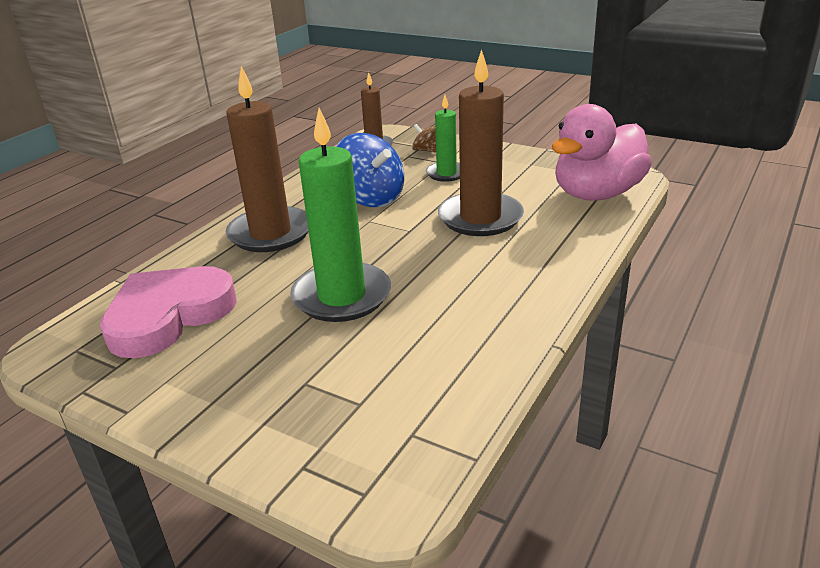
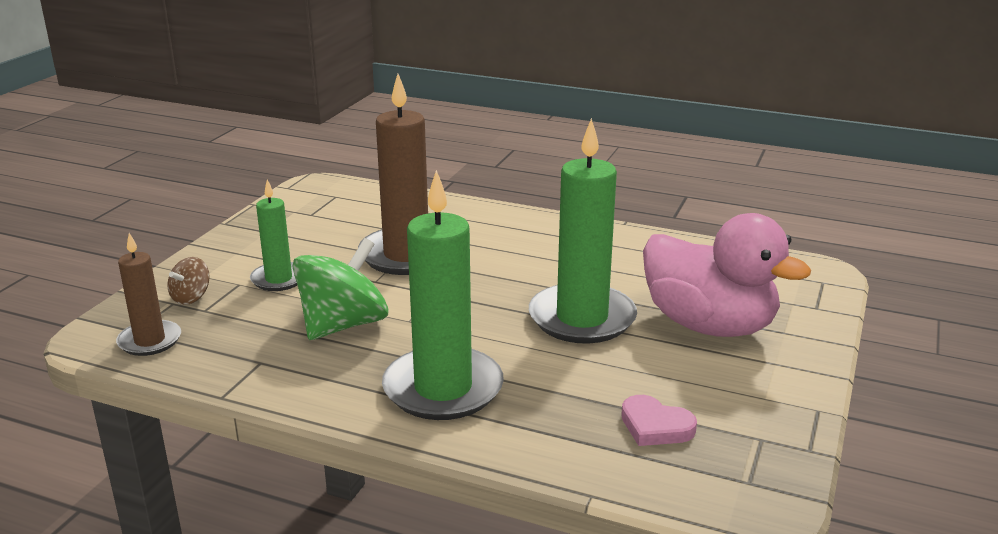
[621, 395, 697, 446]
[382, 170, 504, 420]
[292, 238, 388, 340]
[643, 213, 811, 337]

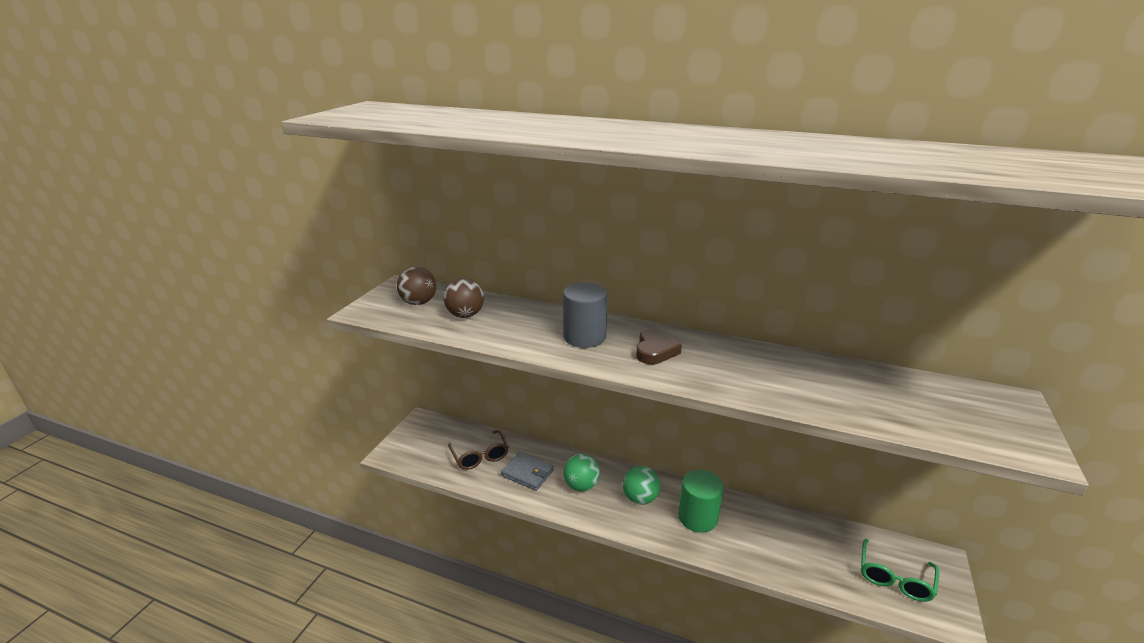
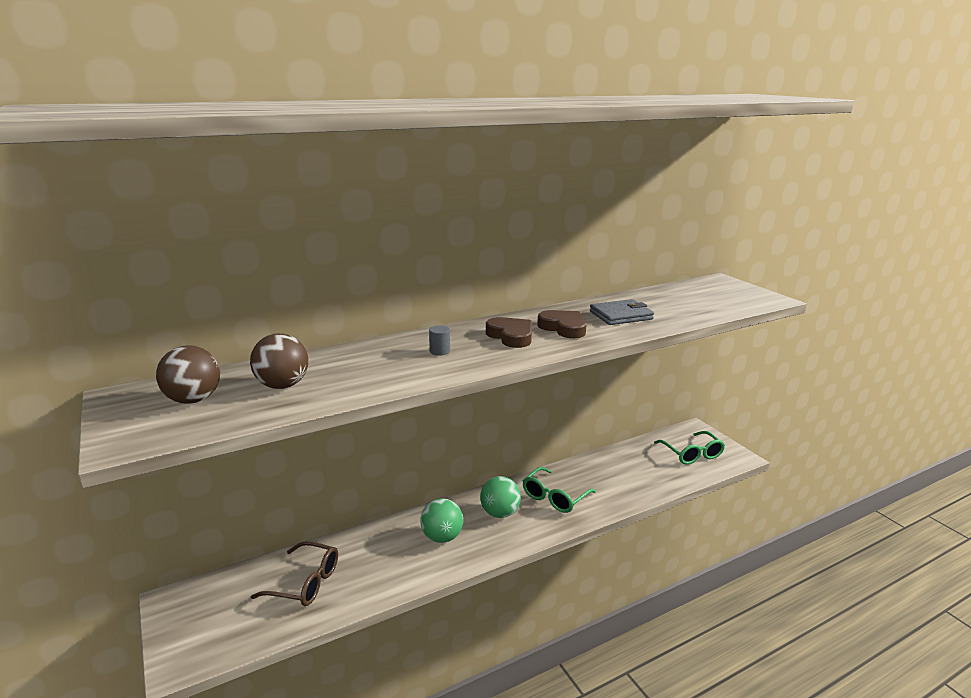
[590, 299, 654, 325]
[429, 325, 450, 356]
[523, 467, 596, 513]
[537, 310, 587, 338]

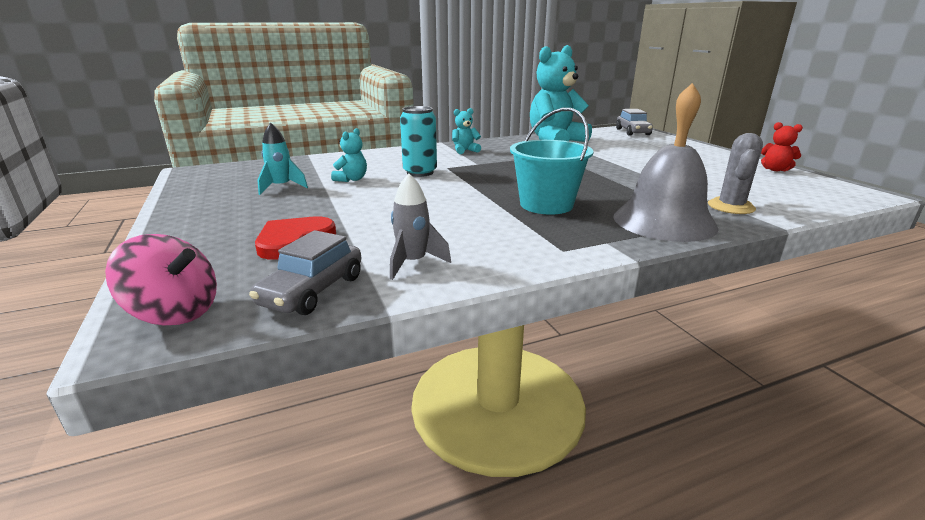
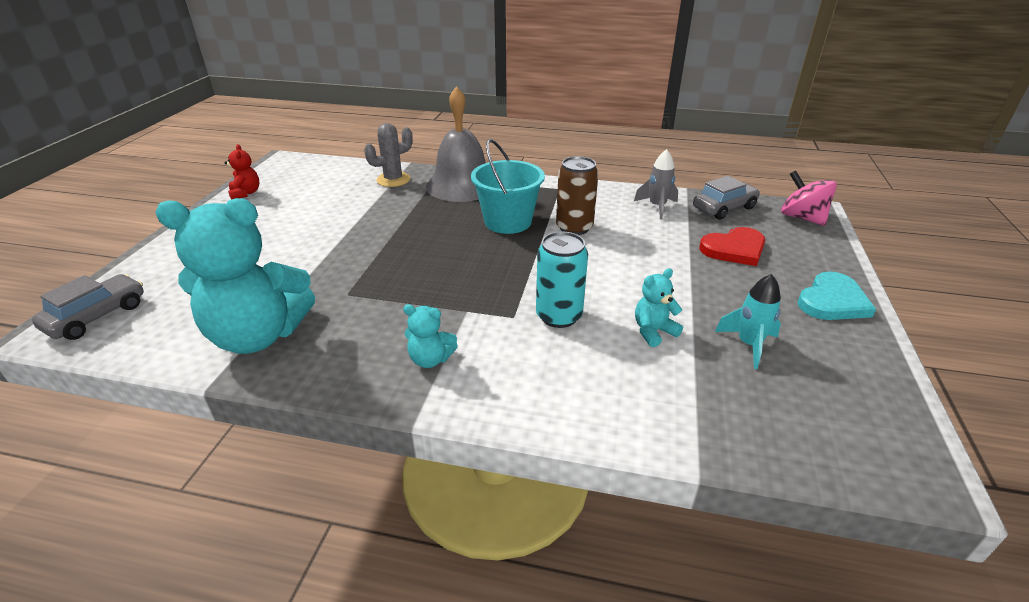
[556, 156, 598, 235]
[797, 271, 876, 320]

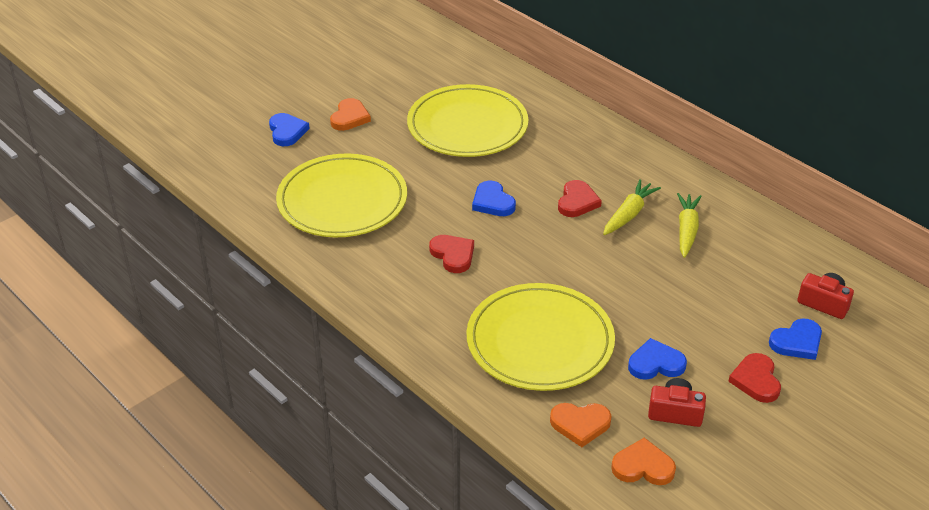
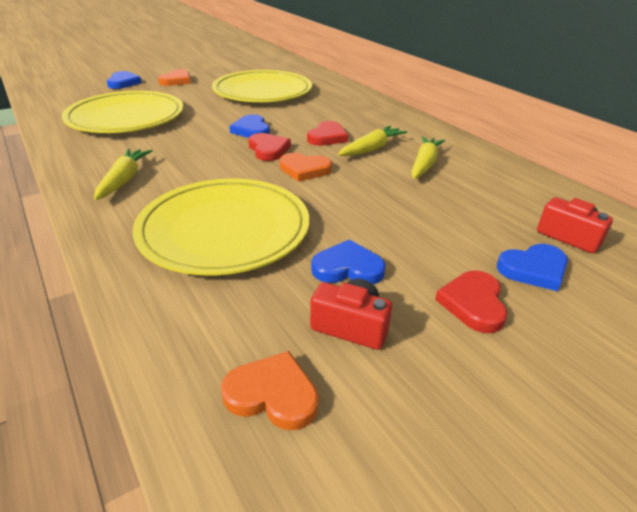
[248, 133, 291, 161]
[280, 153, 332, 182]
[94, 149, 152, 200]

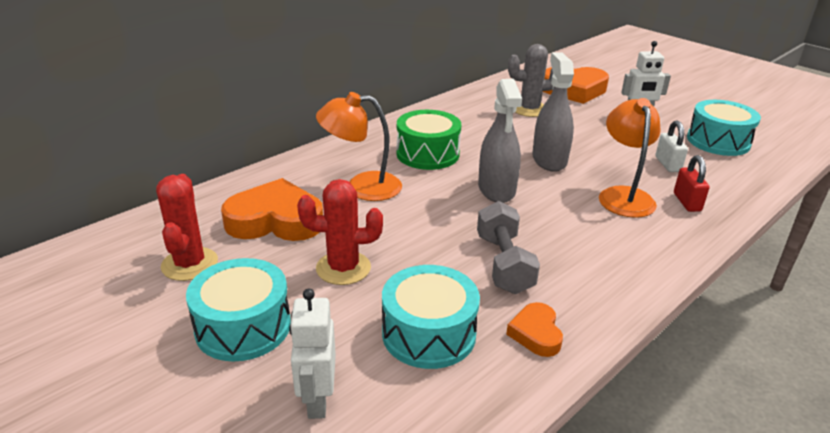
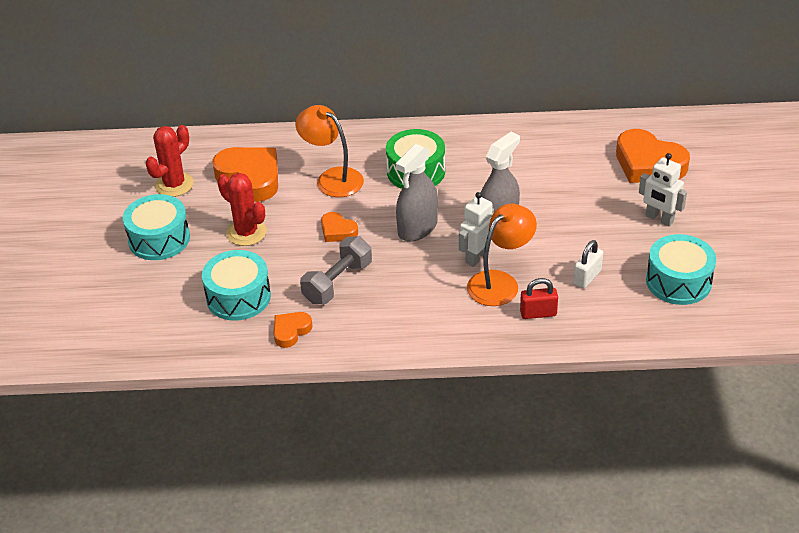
[459, 192, 494, 267]
[508, 44, 553, 117] (first image)
[520, 278, 558, 319]
[321, 212, 358, 242]

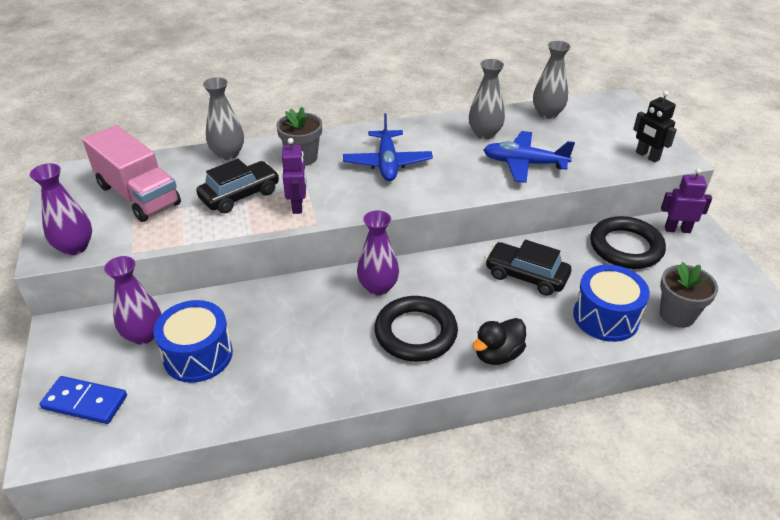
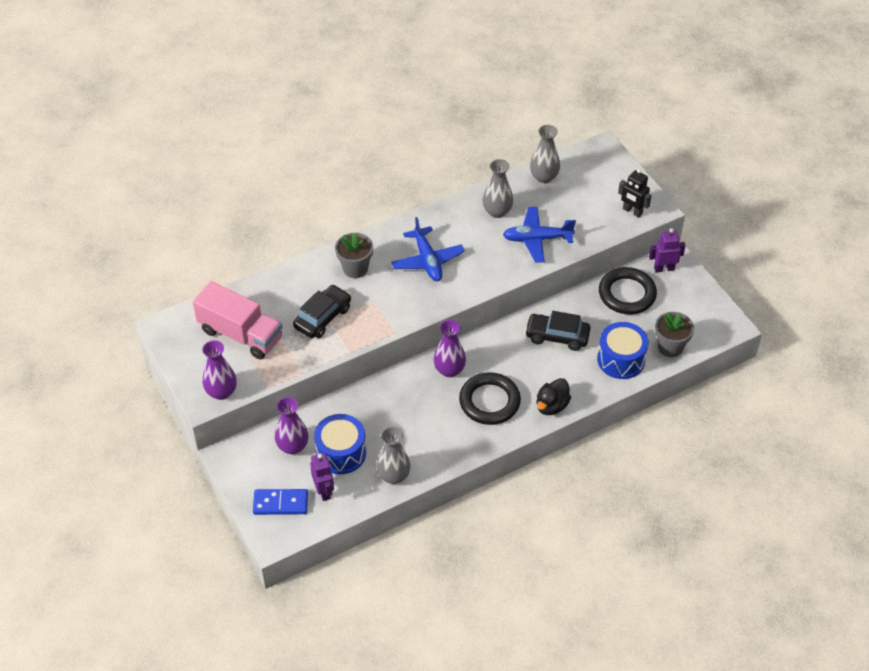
[376, 427, 410, 484]
[310, 453, 334, 501]

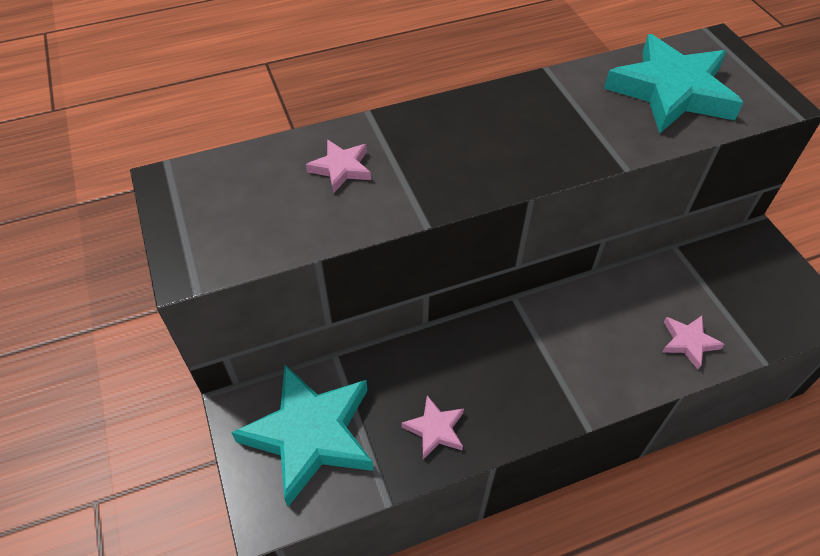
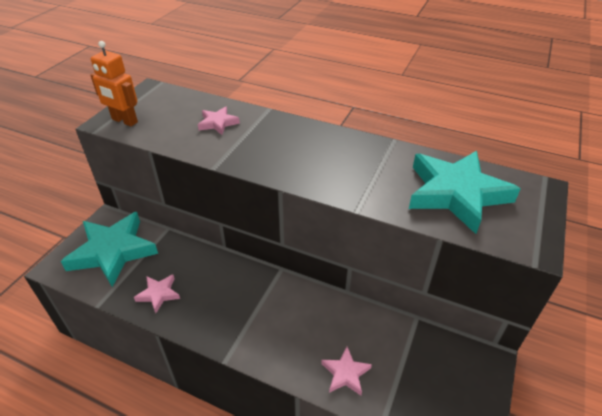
[90, 41, 138, 126]

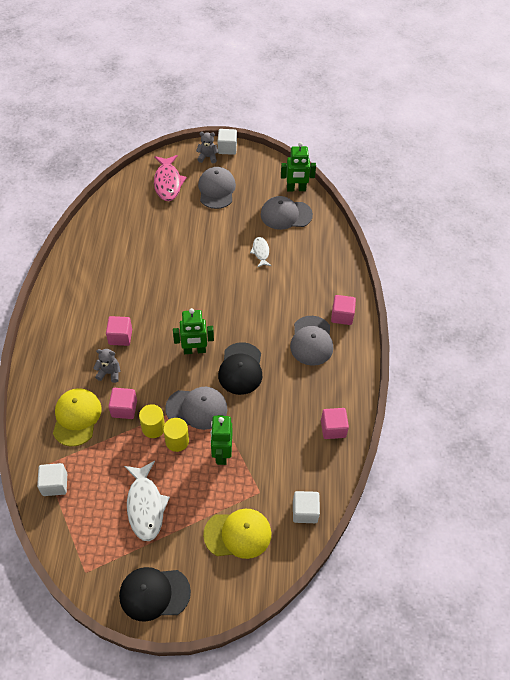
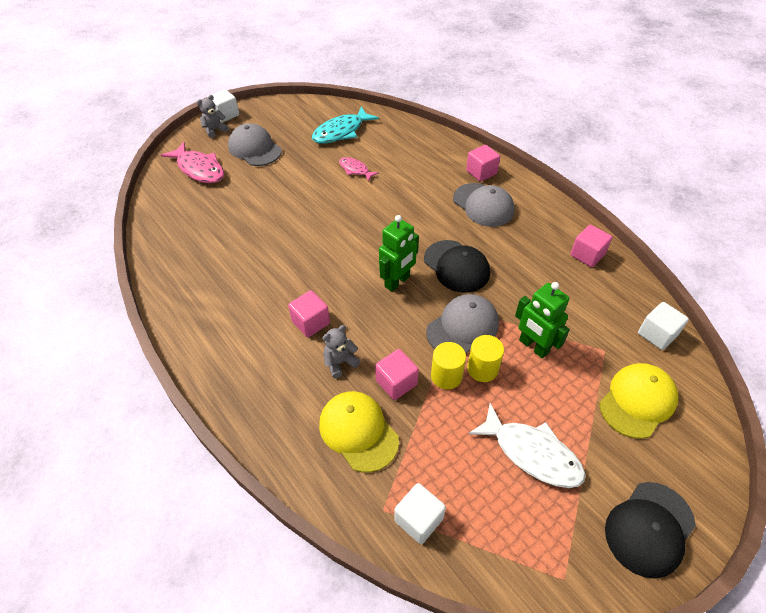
[339, 157, 379, 181]
[312, 106, 379, 144]
[281, 142, 316, 191] (first image)

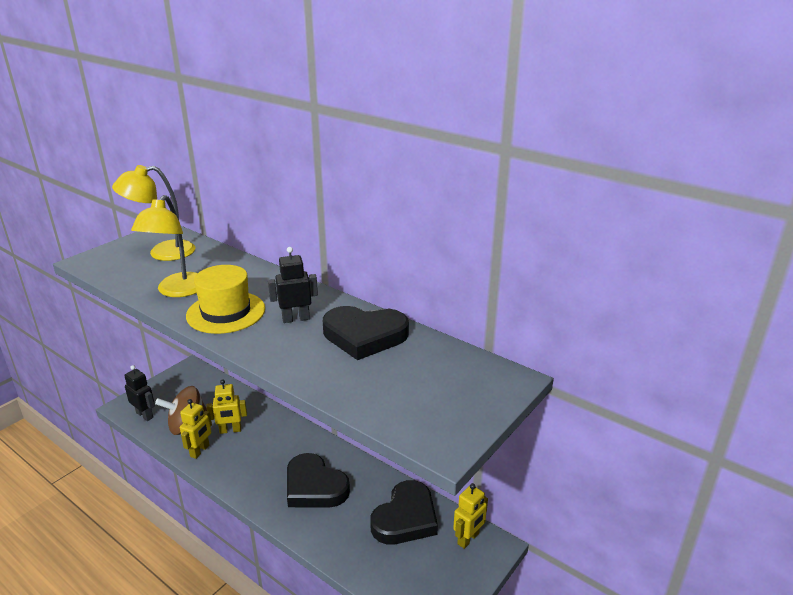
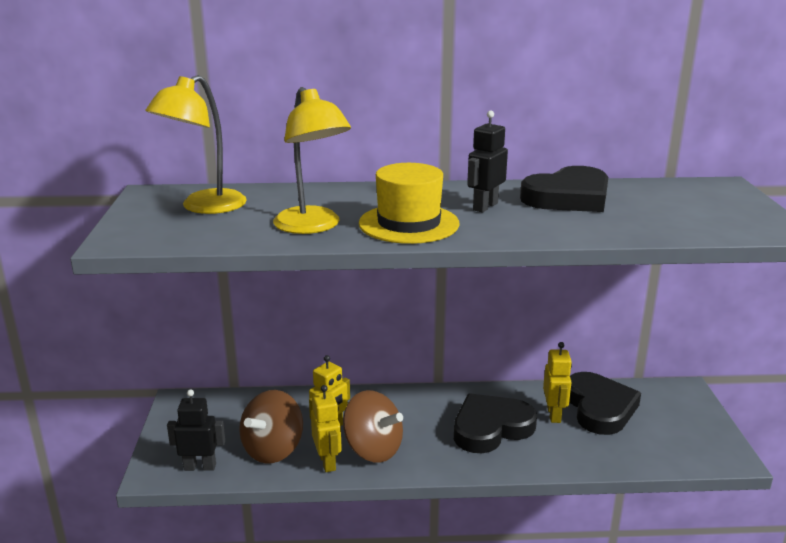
[454, 393, 537, 453]
[543, 342, 572, 423]
[343, 390, 403, 463]

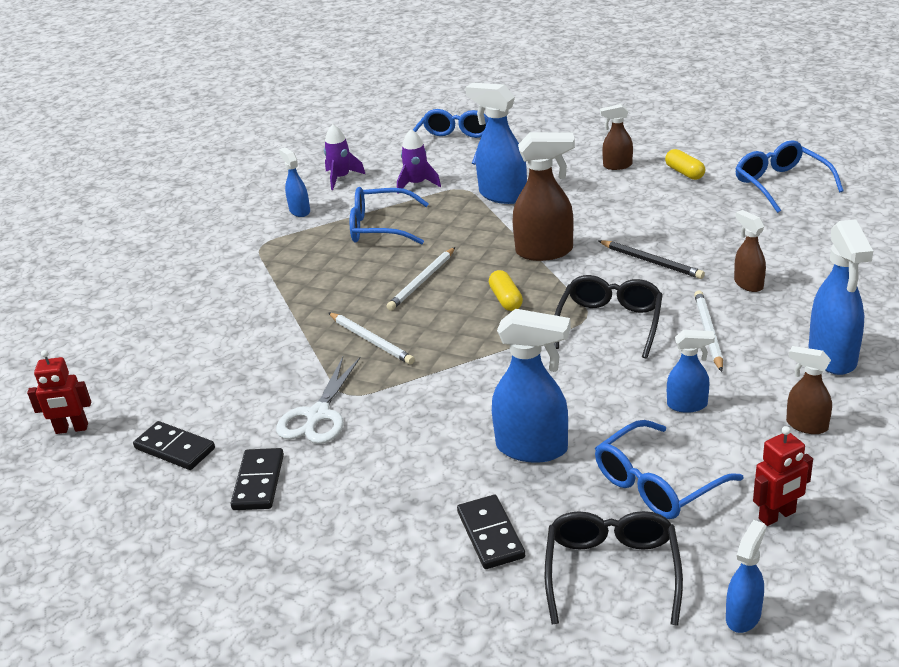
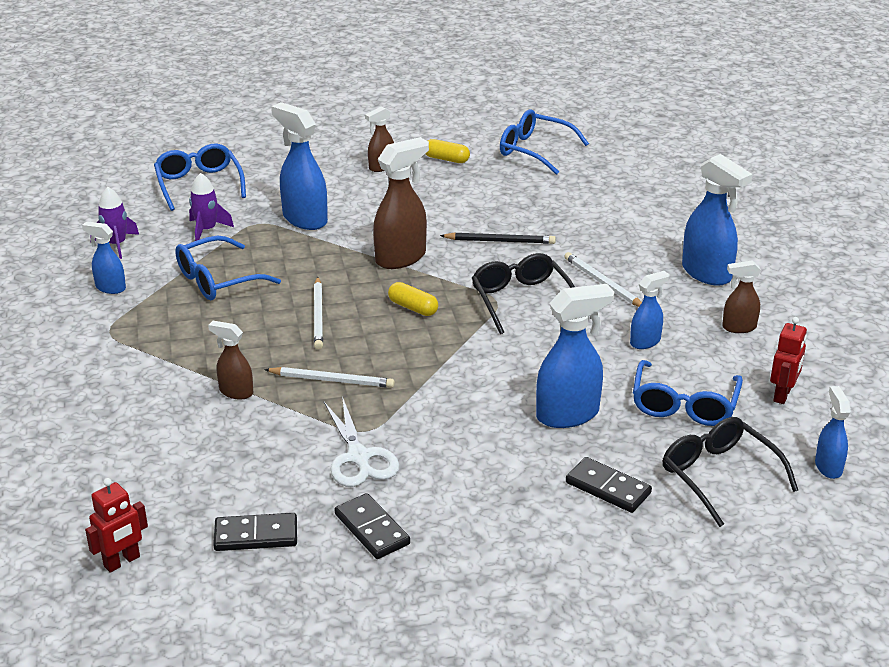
[271, 102, 328, 230]
[208, 321, 253, 400]

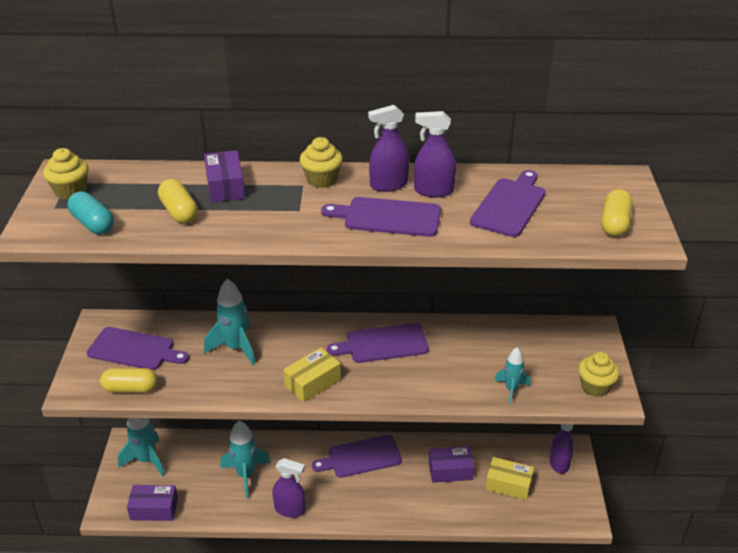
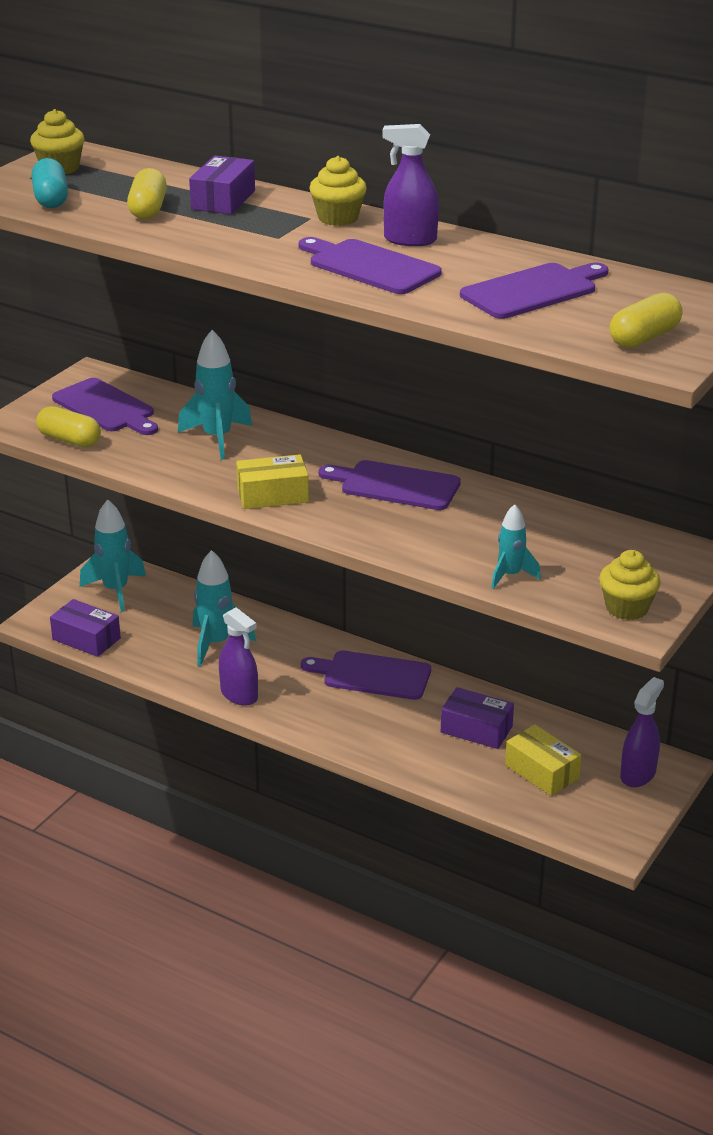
[414, 111, 456, 197] (first image)

